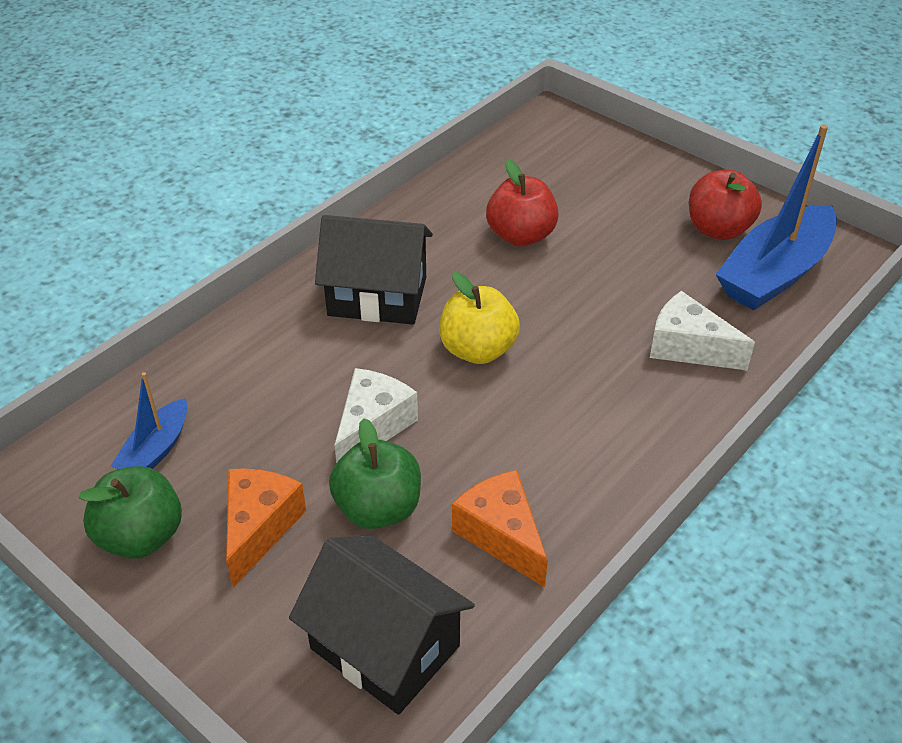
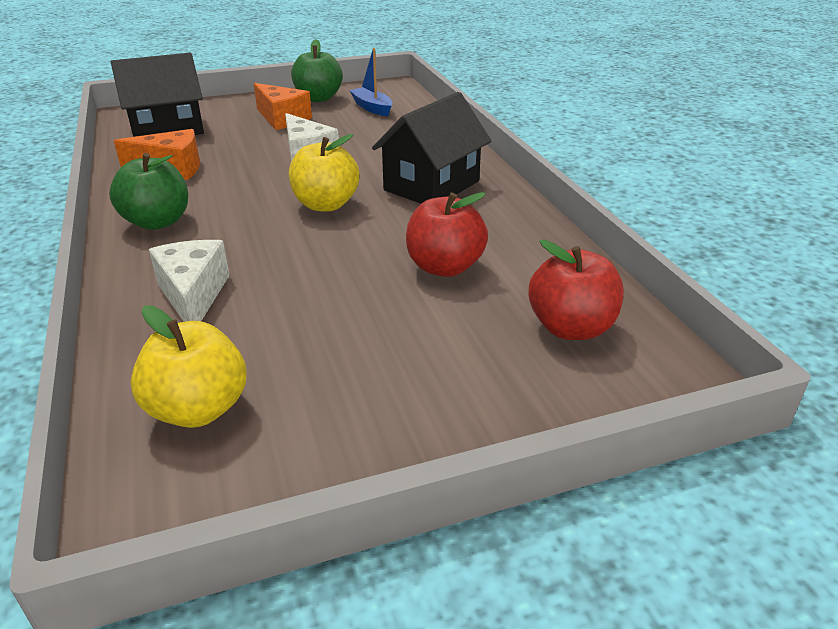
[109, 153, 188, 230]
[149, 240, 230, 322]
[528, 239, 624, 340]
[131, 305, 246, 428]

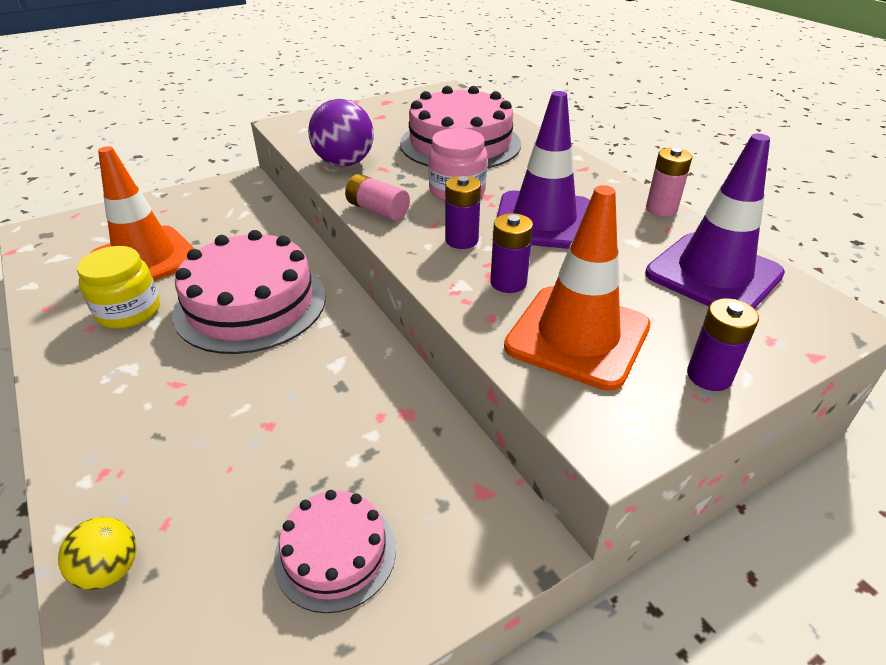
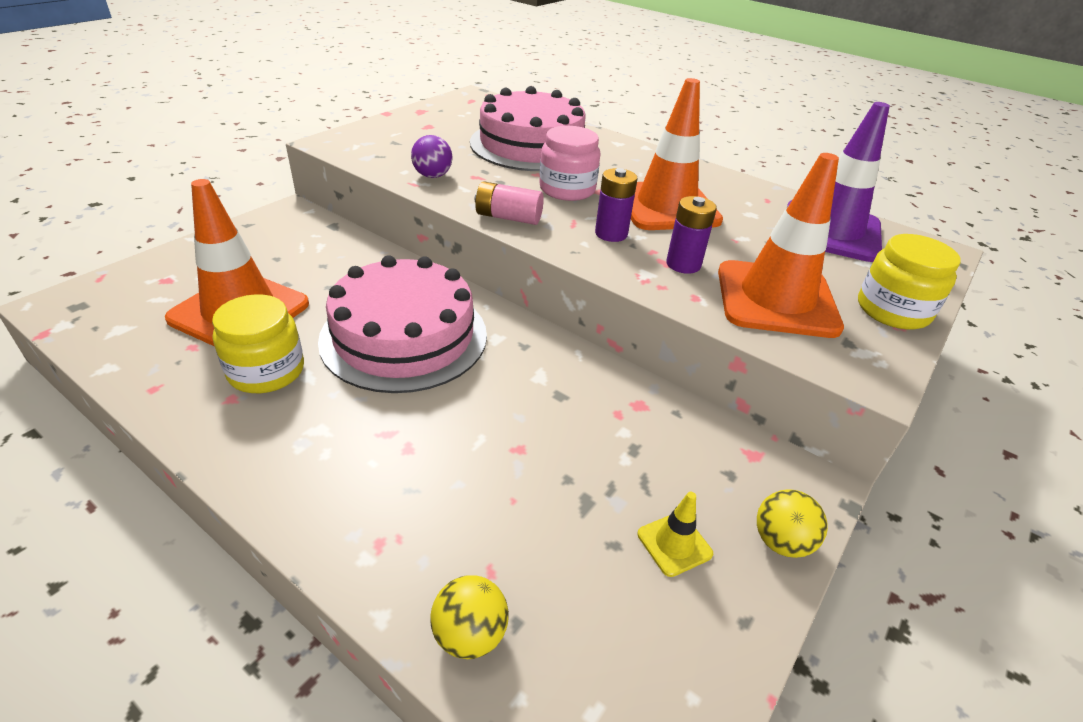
[637, 492, 713, 577]
[411, 135, 453, 178]
[631, 78, 723, 230]
[646, 148, 692, 216] (first image)
[858, 234, 961, 330]
[757, 489, 828, 558]

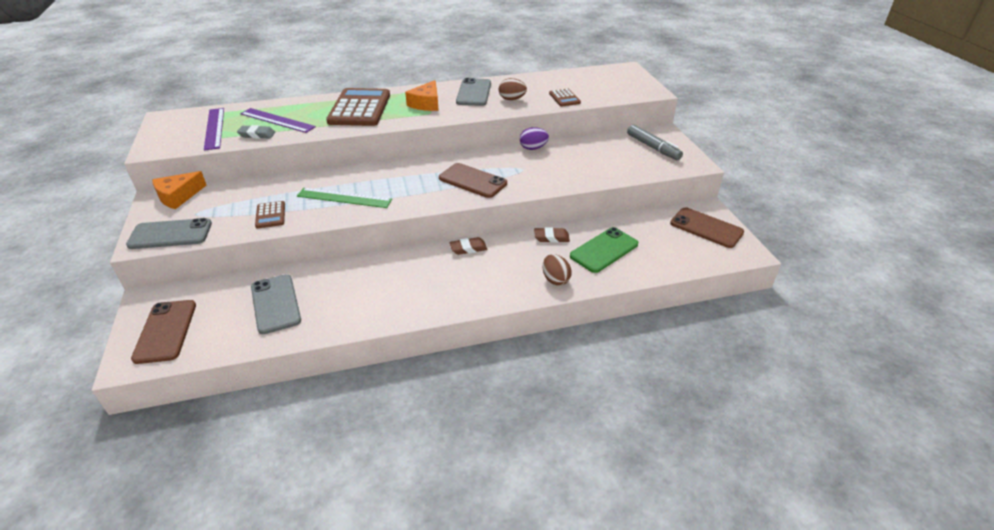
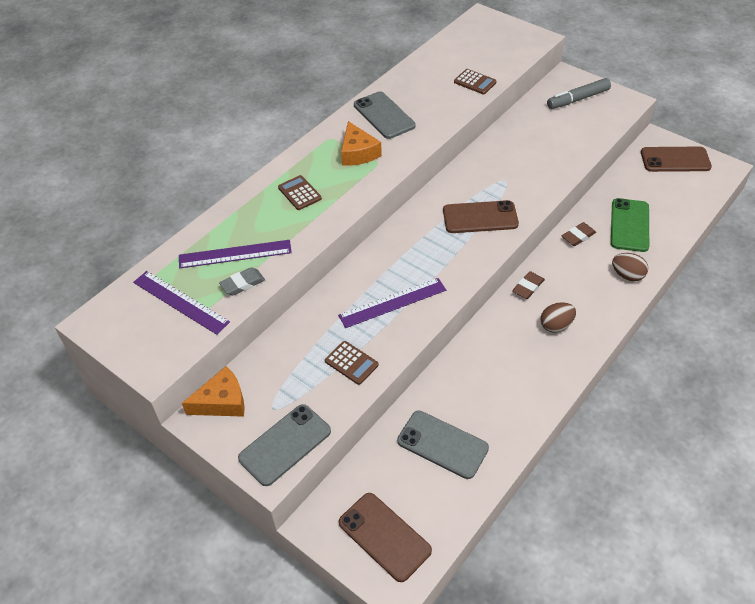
[182, 366, 245, 417]
[338, 278, 446, 328]
[278, 175, 322, 210]
[540, 302, 576, 332]
[520, 127, 549, 150] (first image)
[547, 78, 611, 109]

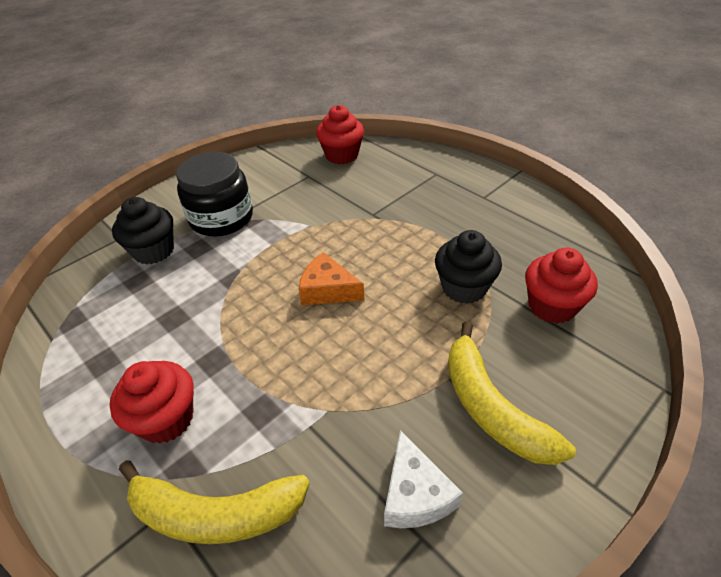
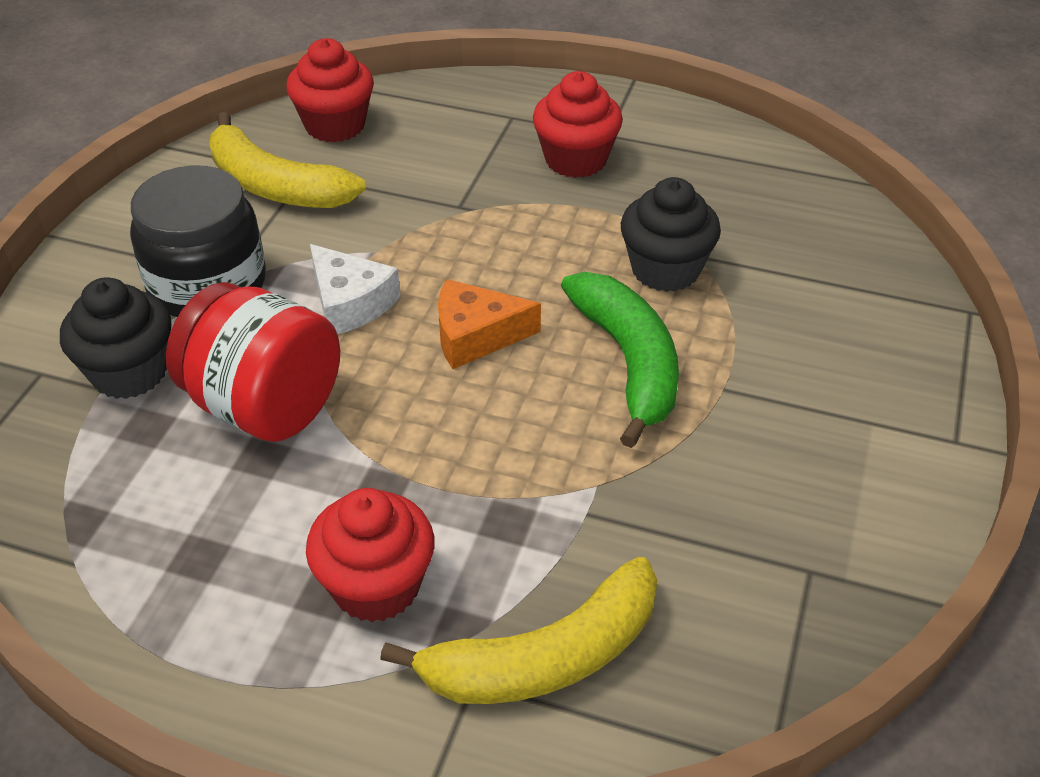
[310, 244, 400, 334]
[209, 112, 366, 208]
[533, 71, 623, 178]
[166, 282, 340, 442]
[561, 272, 679, 448]

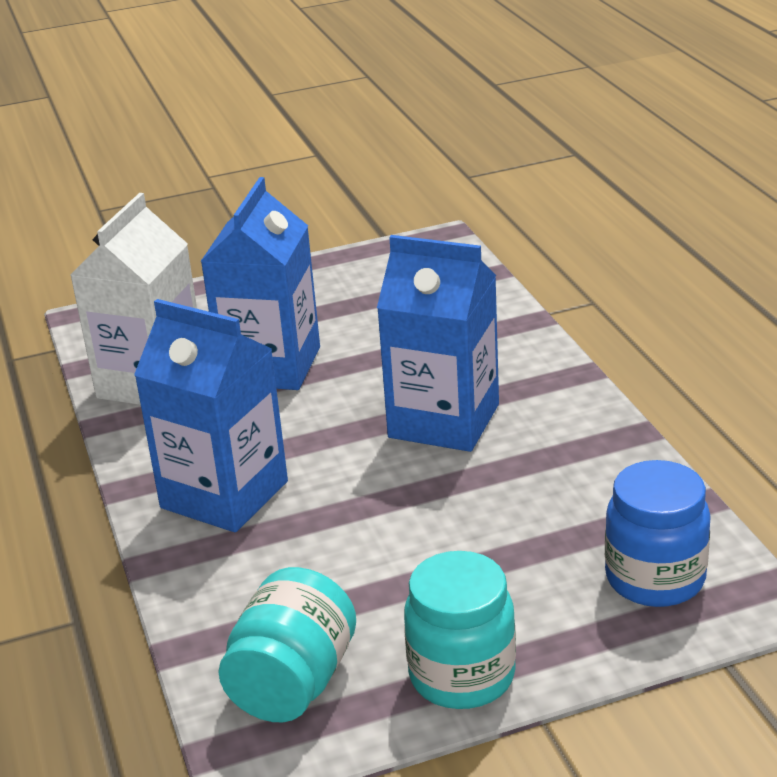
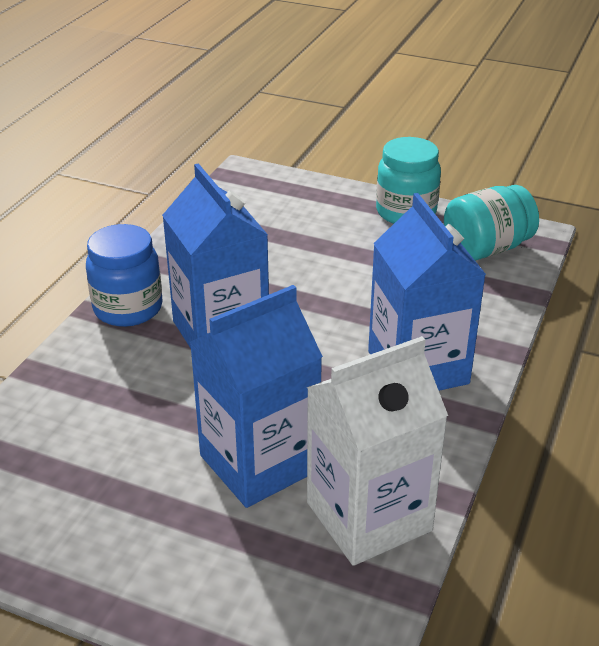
[86, 224, 162, 327]

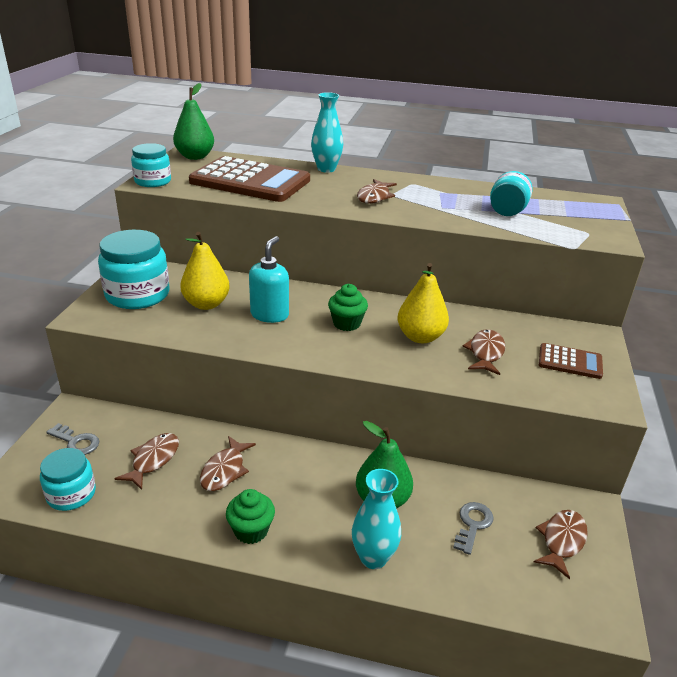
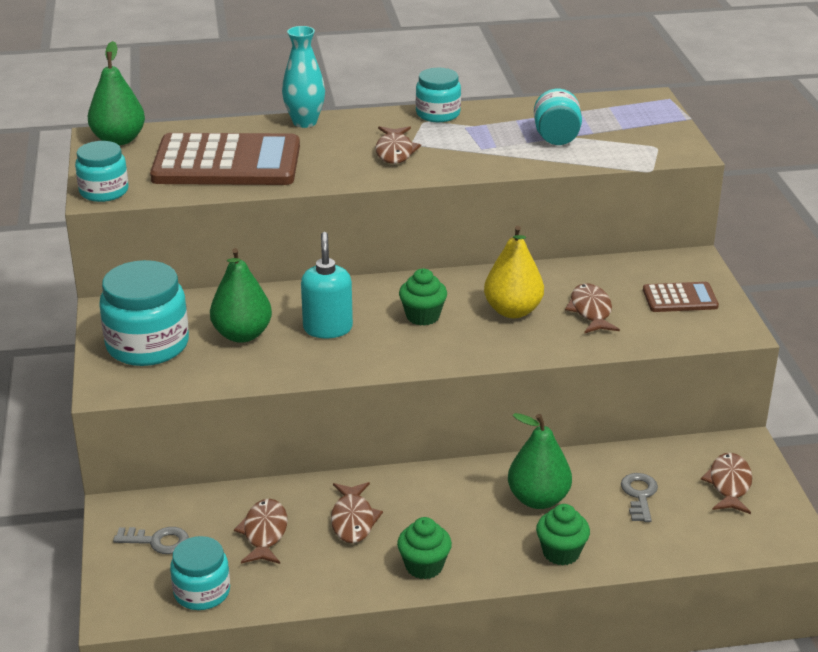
[210, 248, 272, 343]
[536, 504, 590, 565]
[416, 68, 461, 122]

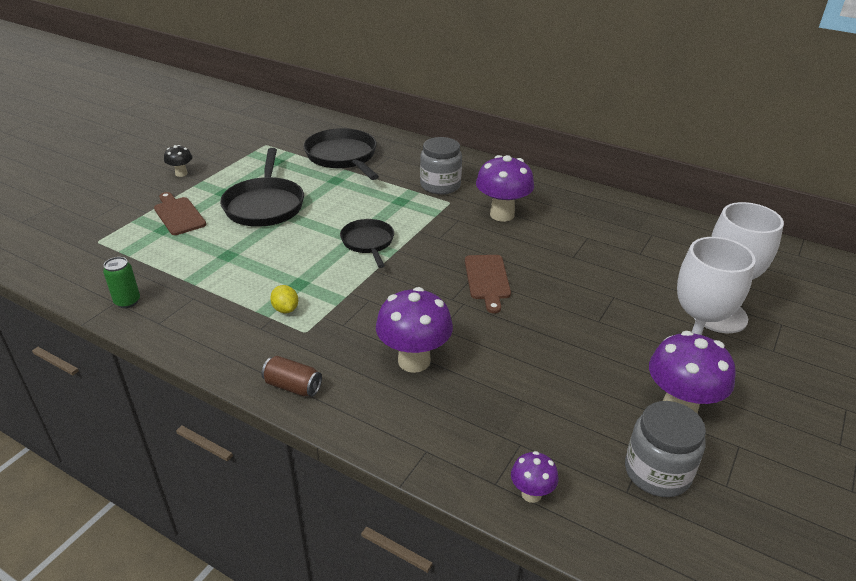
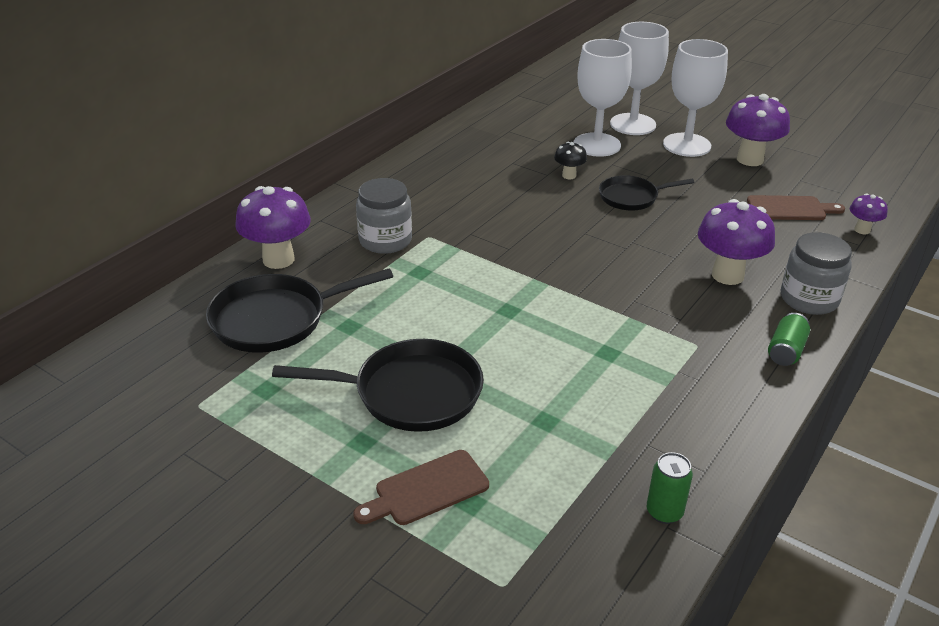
[554, 142, 587, 179]
[768, 313, 810, 366]
[270, 285, 298, 313] (first image)
[599, 175, 694, 211]
[747, 195, 845, 220]
[235, 186, 311, 269]
[781, 232, 852, 315]
[574, 39, 632, 157]

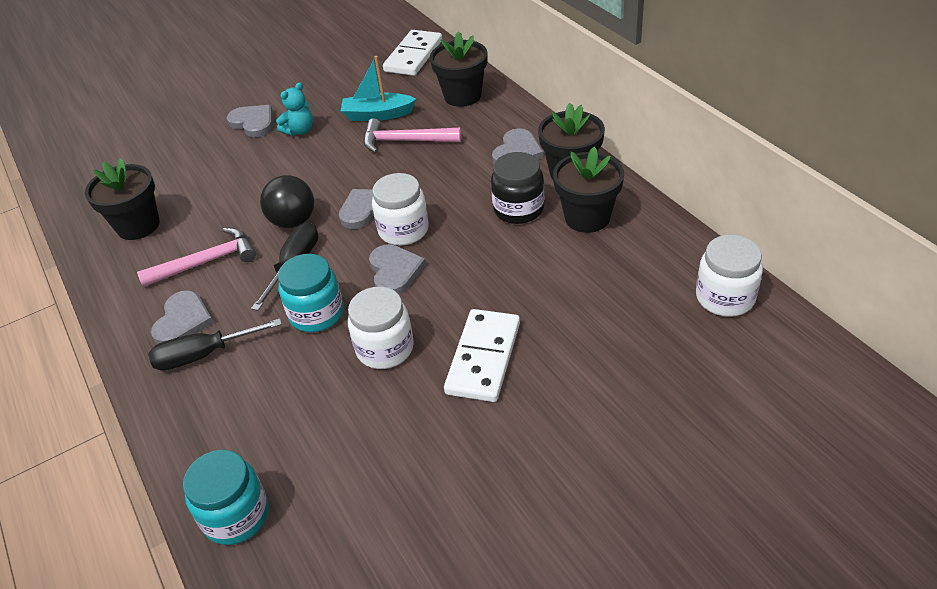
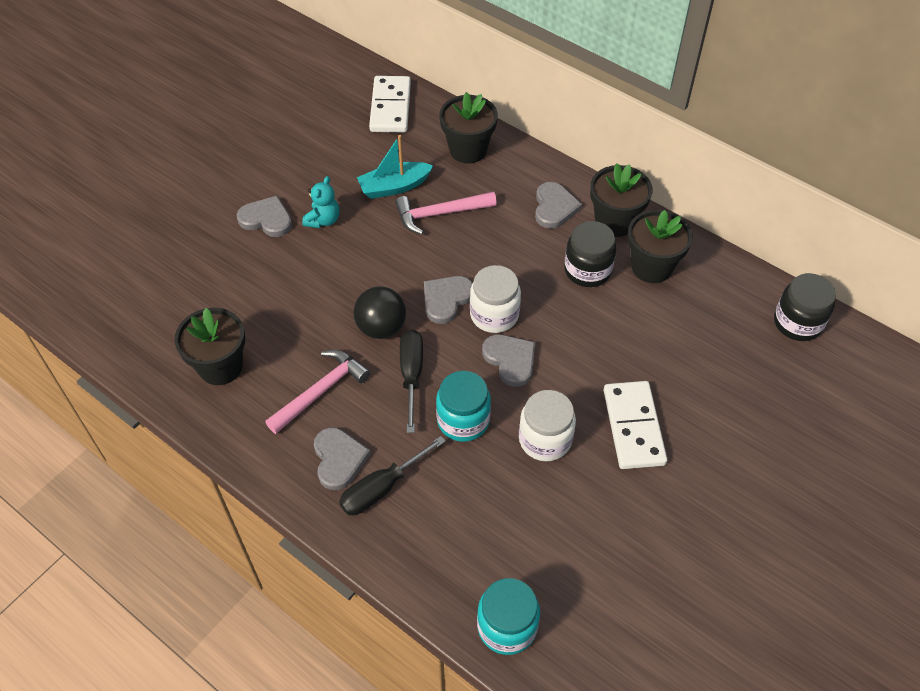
[774, 273, 836, 341]

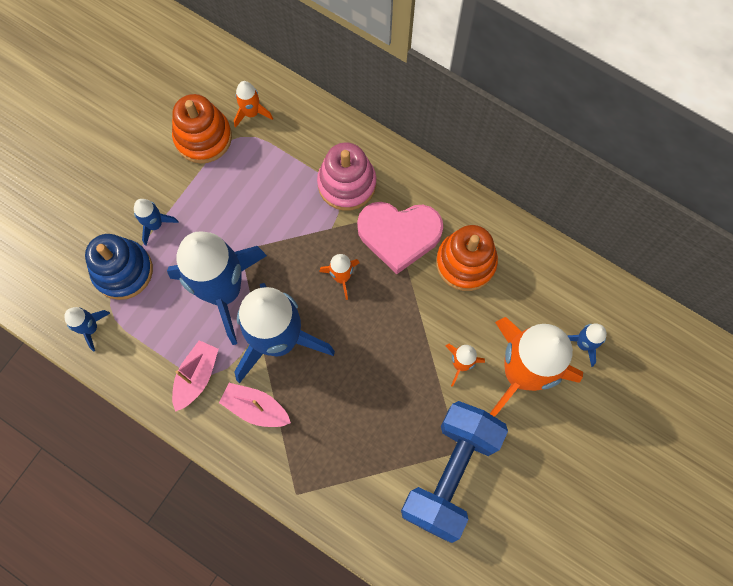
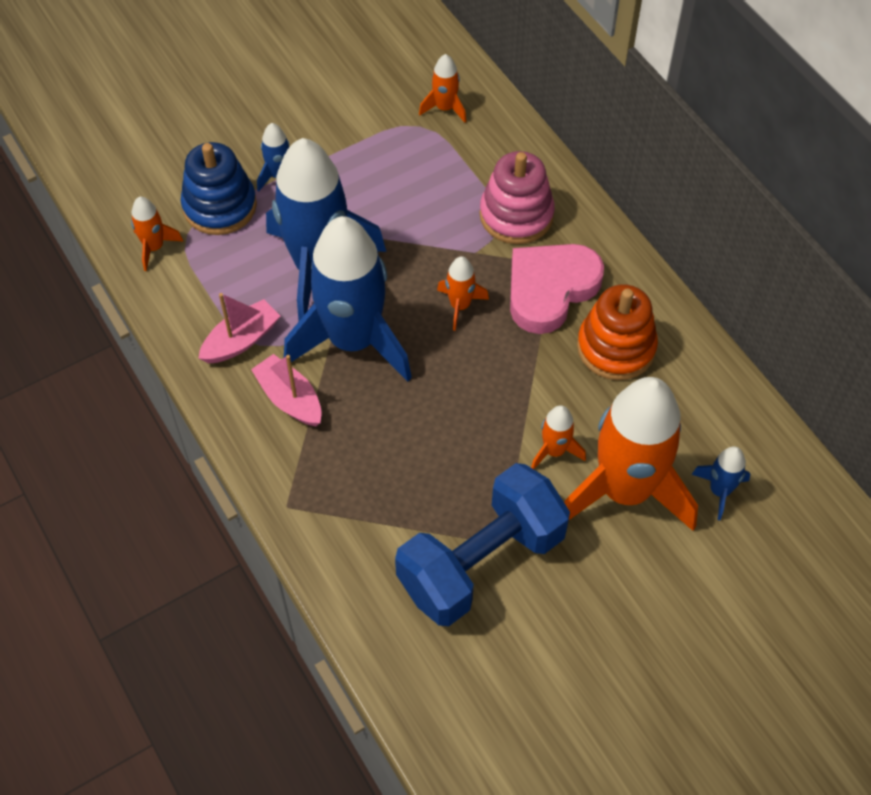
[131, 197, 184, 271]
[172, 94, 232, 164] (first image)
[510, 244, 604, 334]

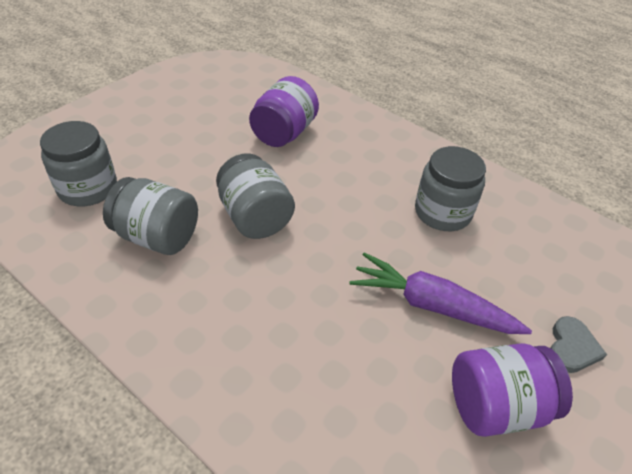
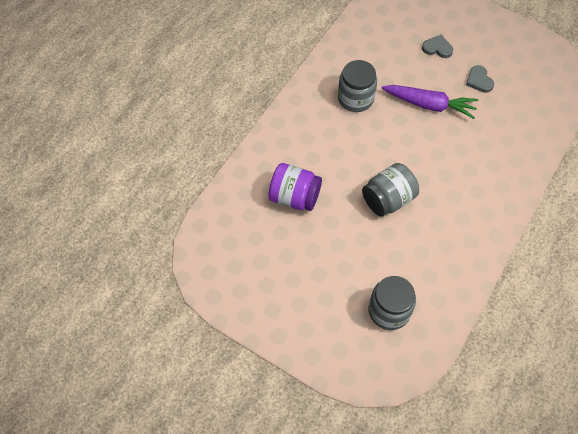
[103, 177, 198, 255] (first image)
[382, 85, 478, 119]
[466, 65, 494, 93]

